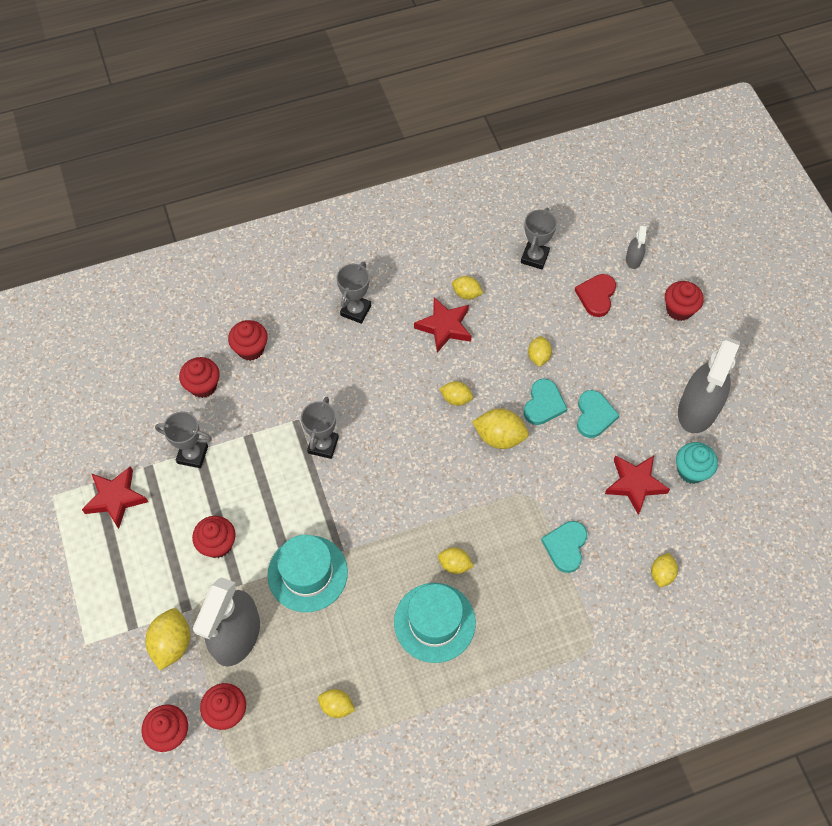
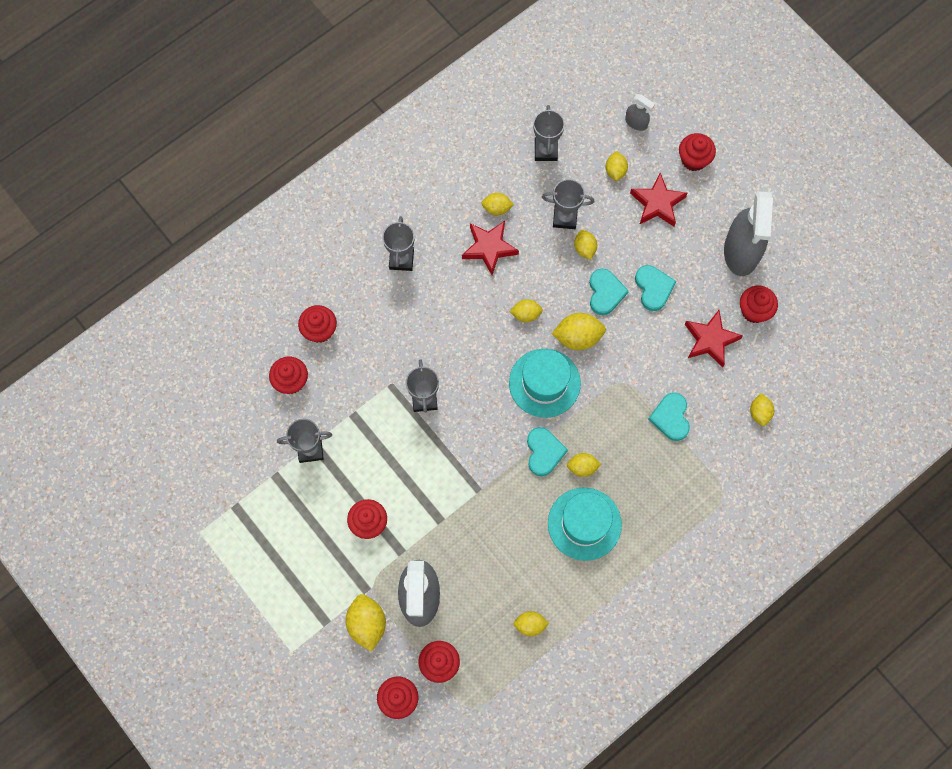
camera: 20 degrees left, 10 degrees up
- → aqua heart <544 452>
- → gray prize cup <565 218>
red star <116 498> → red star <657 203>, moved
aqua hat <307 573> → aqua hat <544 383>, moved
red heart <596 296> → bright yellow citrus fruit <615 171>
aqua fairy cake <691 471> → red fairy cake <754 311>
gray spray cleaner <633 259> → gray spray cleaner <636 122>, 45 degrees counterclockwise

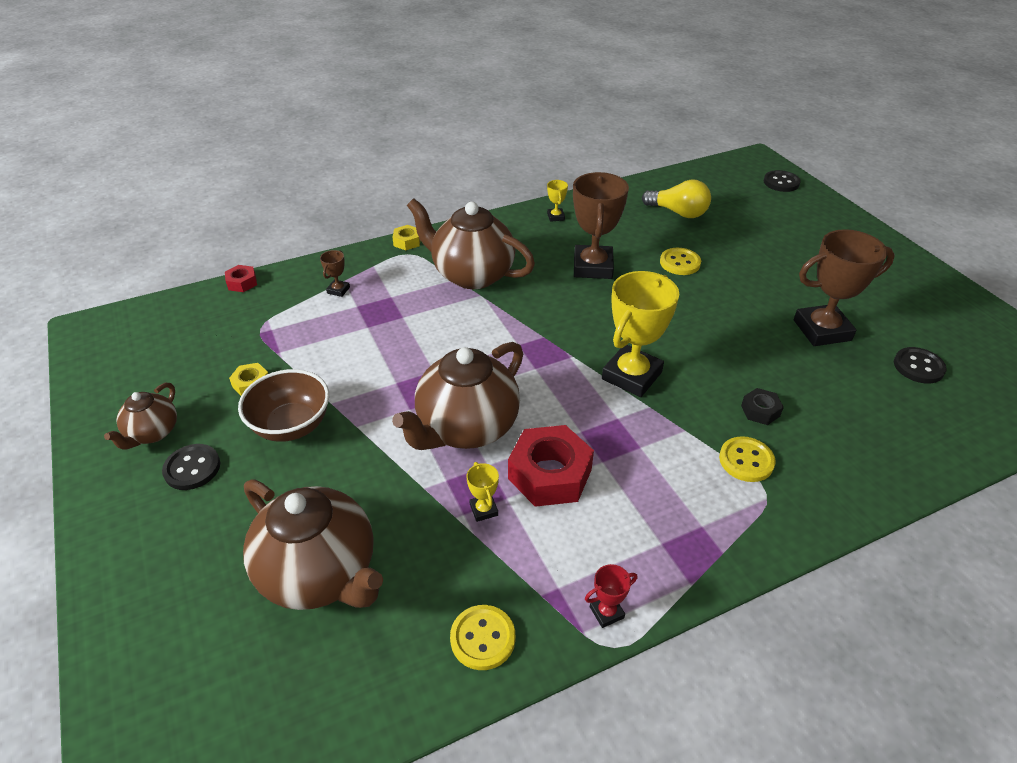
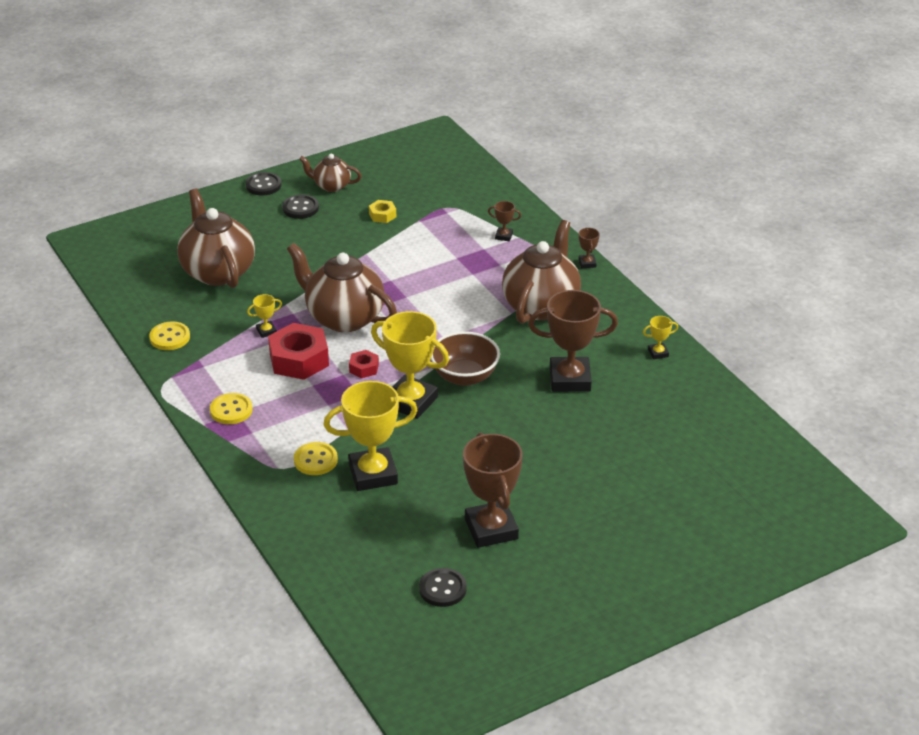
camera: 85 degrees right, 5 degrees down
red prize cup <606 612> → -
bright yellow lightbulb <678 213> → -
red nut <242 283> → red nut <364 368>, moved
dark brown deep dish <291 426> → dark brown deep dish <464 376>, moved
bright yellow sewing button <680 263> → bright yellow sewing button <231 410>, moved
jet-black sewing button <781 182> → jet-black sewing button <263 185>, moved
bright yellow nut <407 242> → dark brown prize cup <587 263>
jet-black nut <760 411> → bright yellow prize cup <373 474>
dark brown tea pot <320 573> → dark brown tea pot <217 272>, 120 degrees clockwise

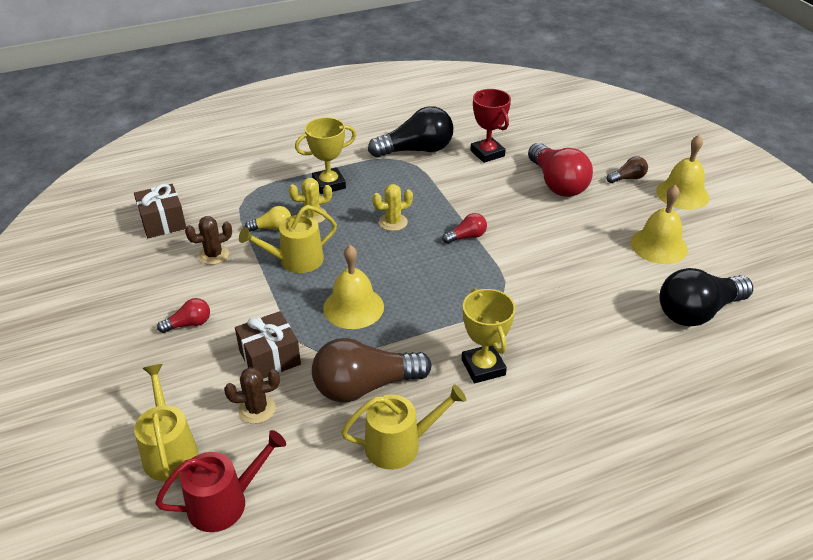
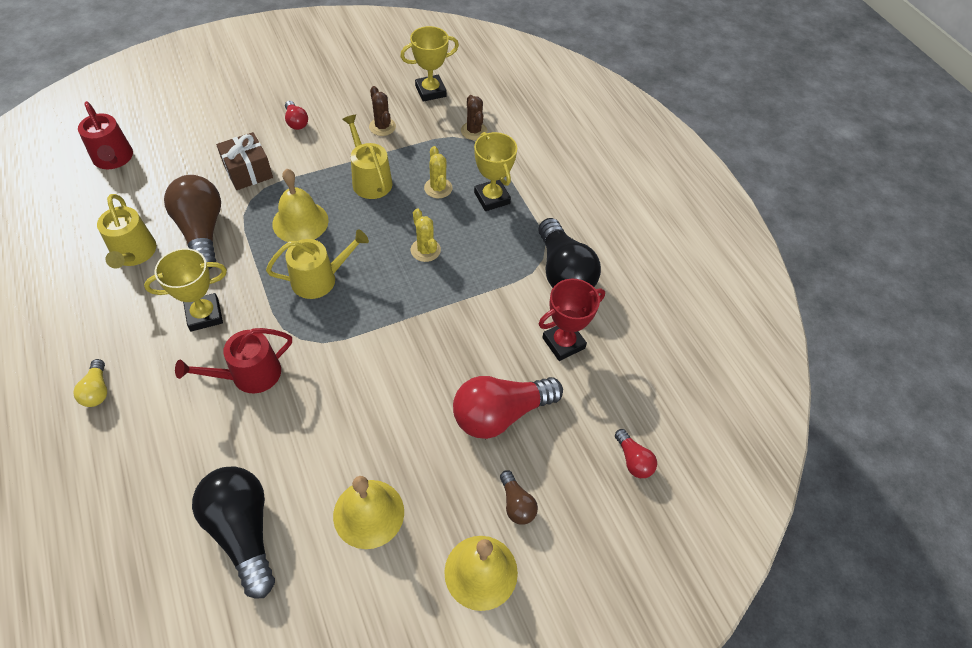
camera: 85 degrees right, 15 degrees up
- → red sprinkling can <250 375>
bright yellow sprinkling can <169 451> → bright yellow sprinkling can <319 279>, moved
dark brown saguaro cactus <257 409> → dark brown saguaro cactus <474 131>, moved
bright yellow lightbulb <272 228> → bright yellow lightbulb <97 390>, moved
red lightbulb <467 237> → red lightbulb <633 460>, moved
dark brown present <163 222> → bright yellow prize cup <430 91>

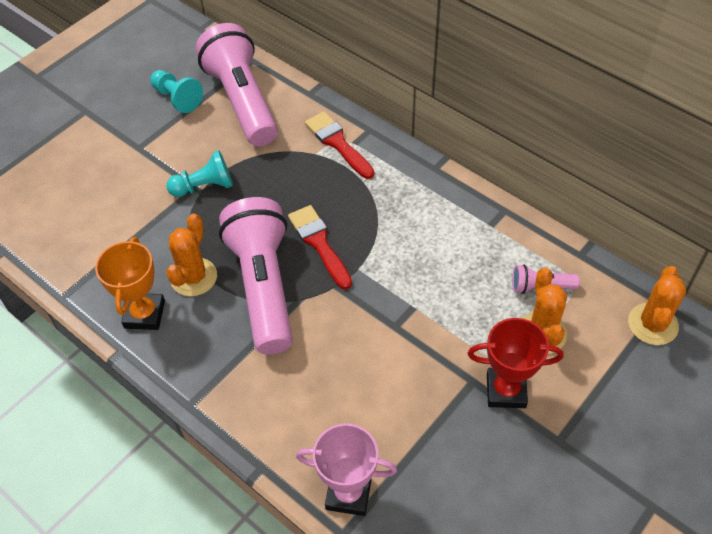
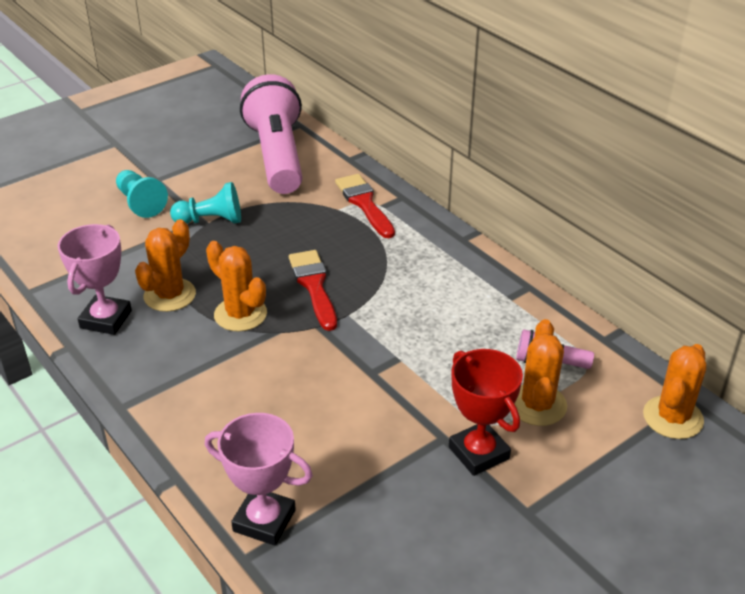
camera: 10 degrees right, 15 degrees down
aqua game pawn <177 98> → aqua game pawn <140 203>, moved
rose-pink torch <263 286> → orange-coloured saguaro cactus <240 314>
orange-coloured prize cup <145 314> → rose-pink prize cup <106 319>
red prize cup <506 390> → red prize cup <479 453>, 45 degrees clockwise

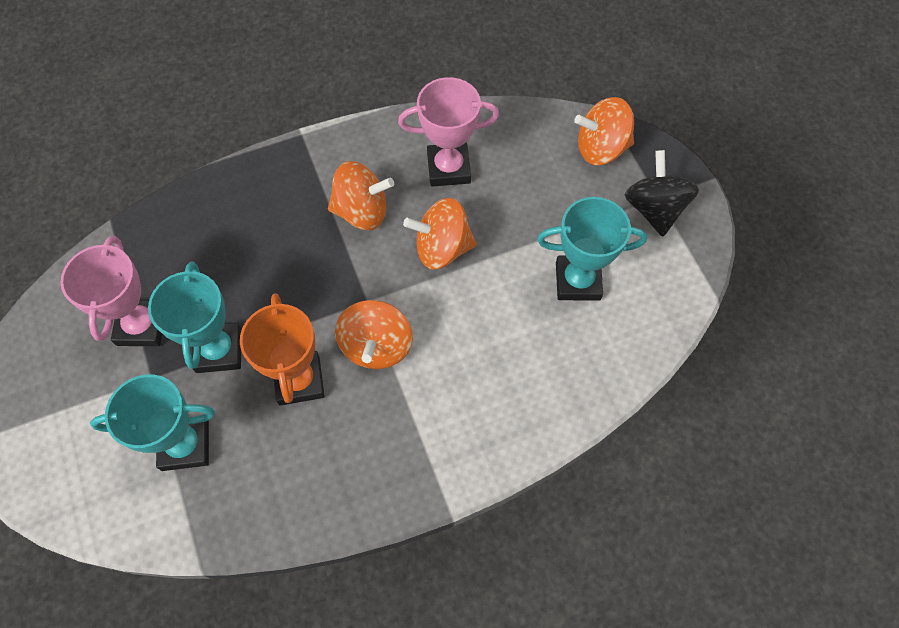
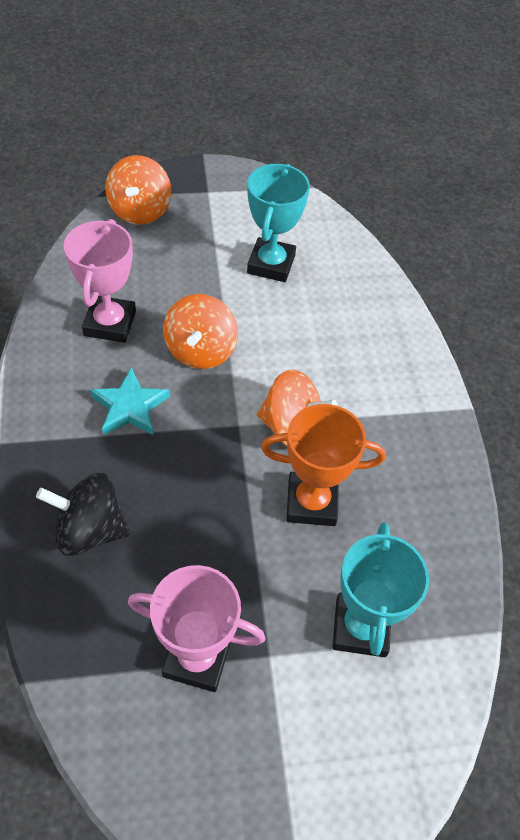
camera: 80 degrees left, 10 degrees down
aqua prize cup <219 350> → -
jet-black whirligig <654 209> → jet-black whirligig <90 530>, moved
orange-coloured whirligig <362 211> → aqua star <130 407>

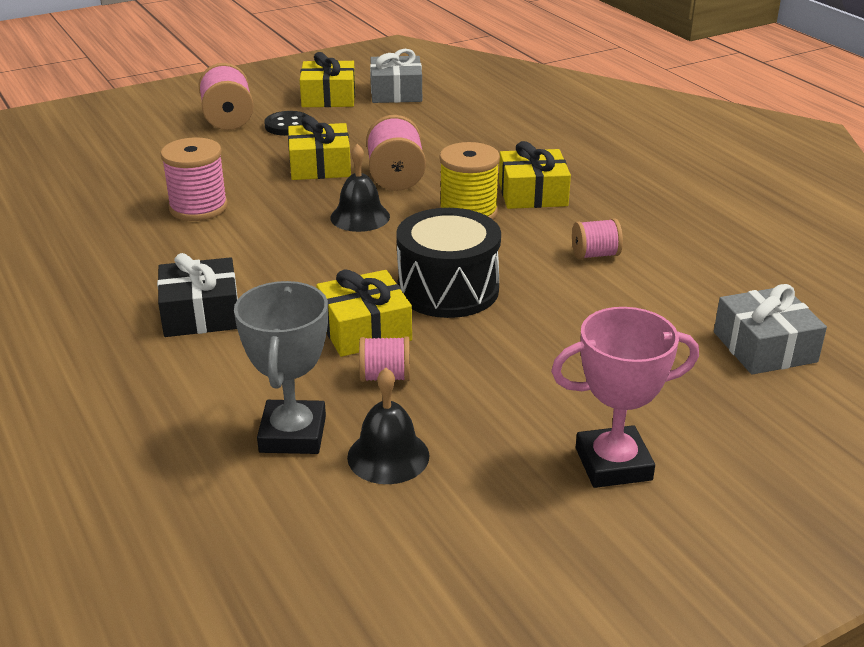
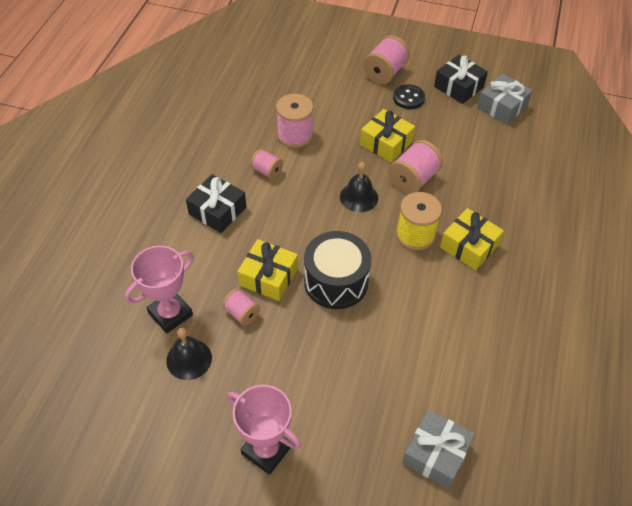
camera: 45 degrees right, 20 degrees up
rose-pink bobbin <595 255> → rose-pink bobbin <267 171>, moved
gray prize cup <292 434> → rose-pink prize cup <170 314>
bright yellow present <328 97> → jet-black present <458 87>

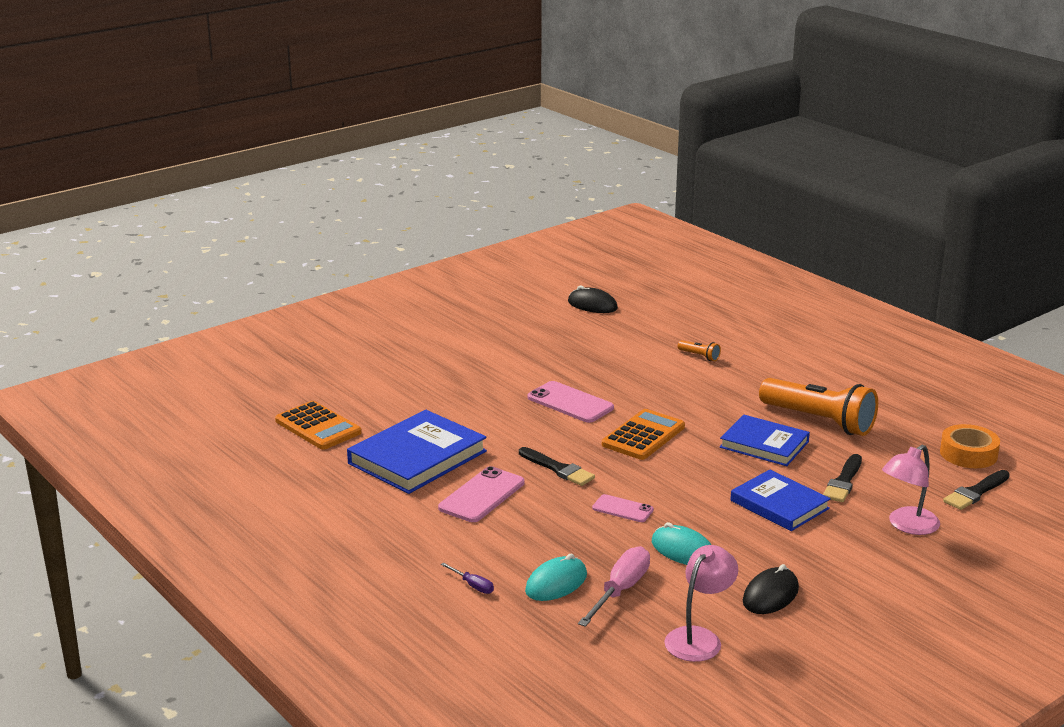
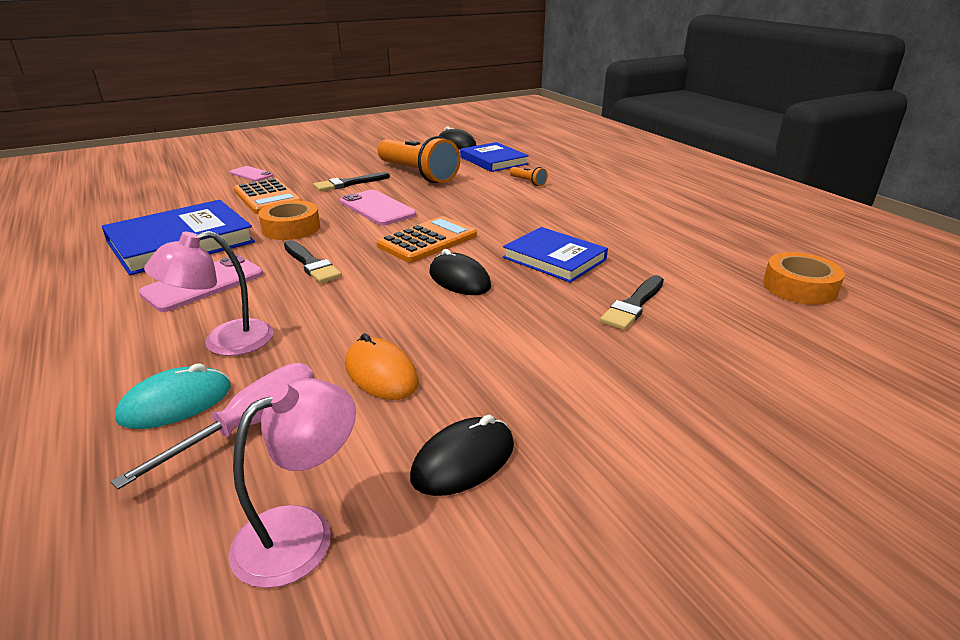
camera: 10 degrees right, 5 degrees up
violet hand screwdriver <472 585> → -
- → orange-coloured roll of tape <291 228>
- → jet-black computer mouse <459 279>
orange-coloured calculator <318 427> → orange-coloured calculator <267 197>, moved
rose-pink phone <622 509> → rose-pink phone <251 174>, moved
blue book <779 504> → blue book <493 160>, moved
orange-coloured torch <819 421> → orange-coloured torch <418 174>, moved
rose-pink desk lamp <907 526> → rose-pink desk lamp <224 342>, moved
jet-black paint brush <976 492> → jet-black paint brush <349 183>, moved
aqua computer mouse <683 550> → orange-coloured computer mouse <381 373>

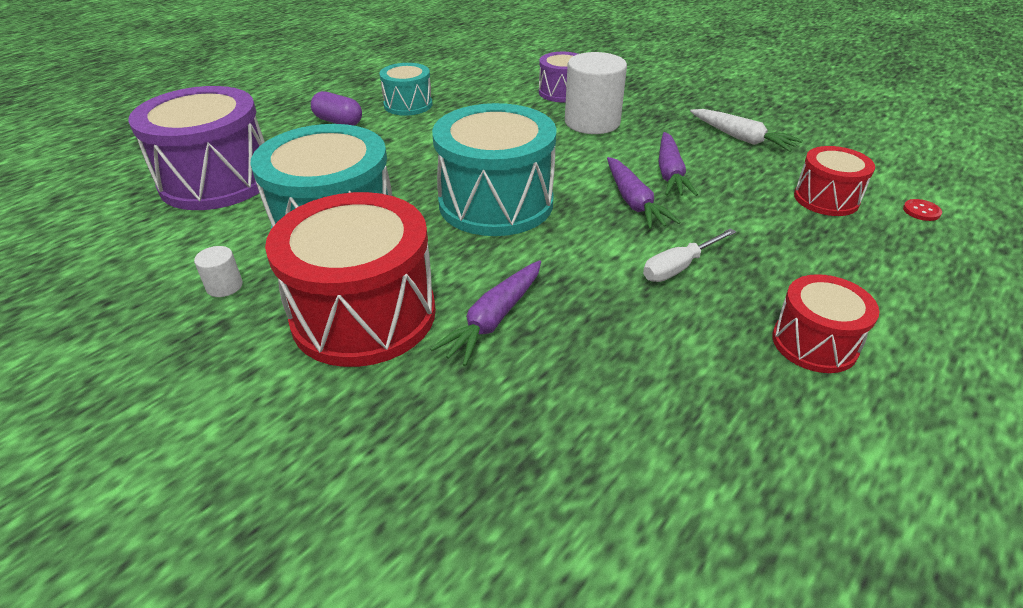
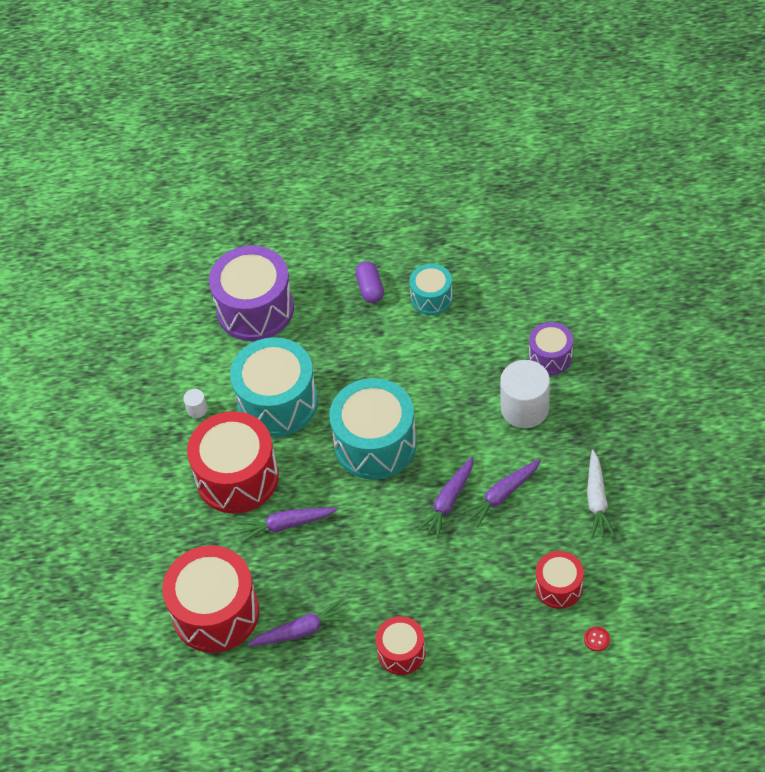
camera: 50 degrees right, 15 degrees up
pure white hand screwdriver <679 267> → -
- → red snare drum <216 612>
- → violet toy carrot <301 631>

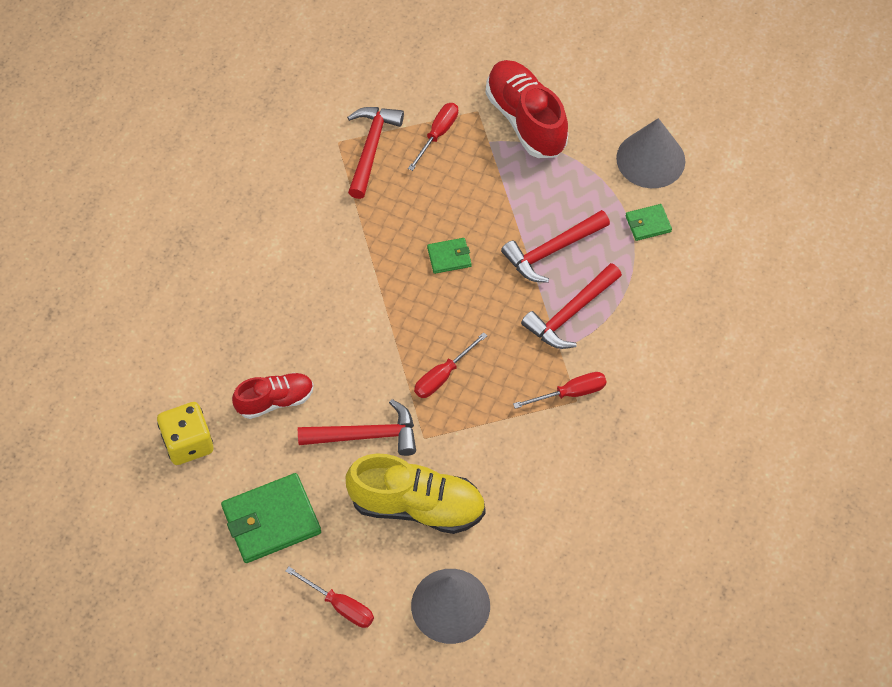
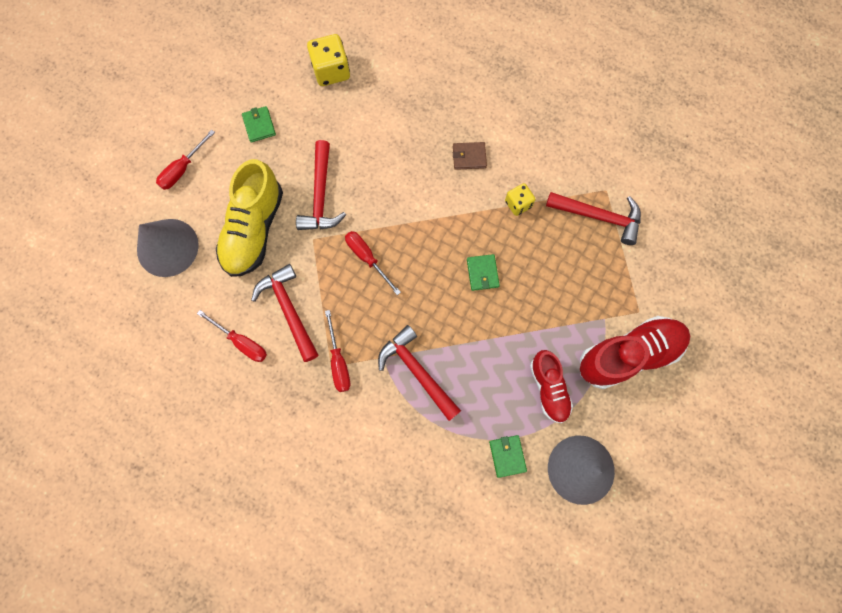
camera: 95 degrees right, 15 degrees up
- → dark brown card wallet <469 157>
- → bright yellow game die <518 204>
red sneaker <275 400> → red sneaker <548 388>, moved
red hand screwdriver <438 134> → red hand screwdriver <241 342>, moved
red carpenter's hammer <552 251> → red carpenter's hammer <288 310>, moved
green card wallet <271 520> → green card wallet <259 125>, x0.51

